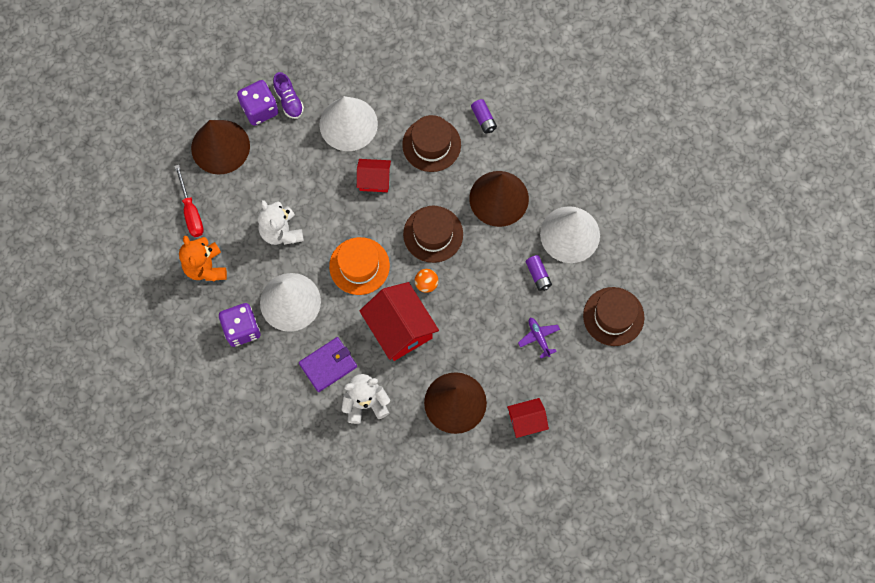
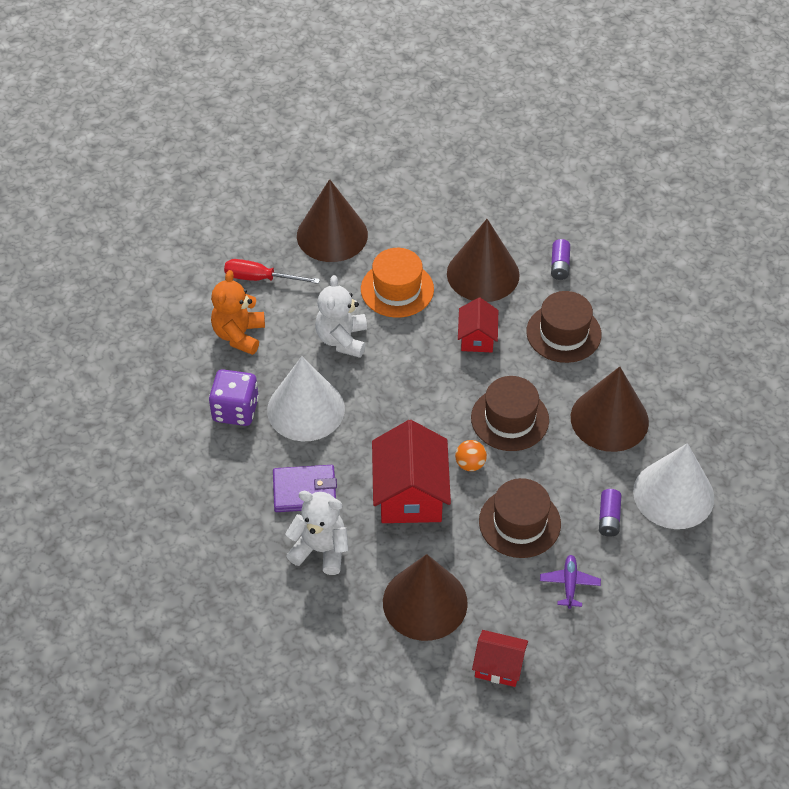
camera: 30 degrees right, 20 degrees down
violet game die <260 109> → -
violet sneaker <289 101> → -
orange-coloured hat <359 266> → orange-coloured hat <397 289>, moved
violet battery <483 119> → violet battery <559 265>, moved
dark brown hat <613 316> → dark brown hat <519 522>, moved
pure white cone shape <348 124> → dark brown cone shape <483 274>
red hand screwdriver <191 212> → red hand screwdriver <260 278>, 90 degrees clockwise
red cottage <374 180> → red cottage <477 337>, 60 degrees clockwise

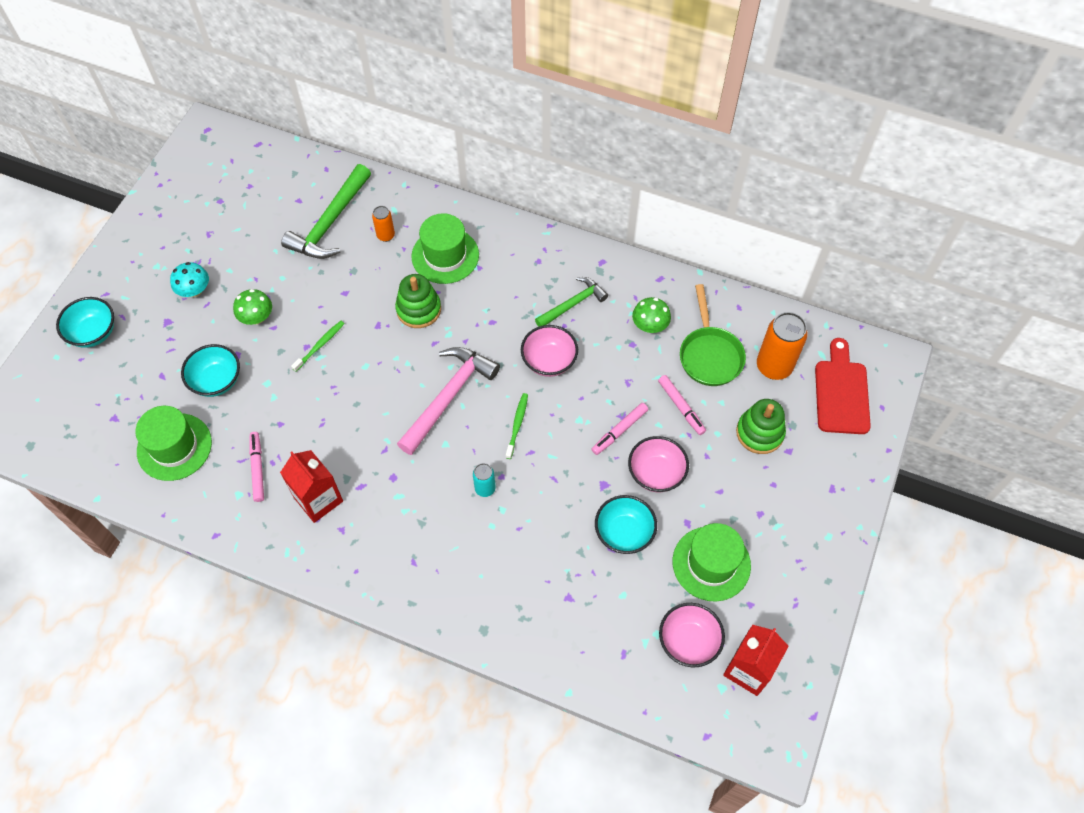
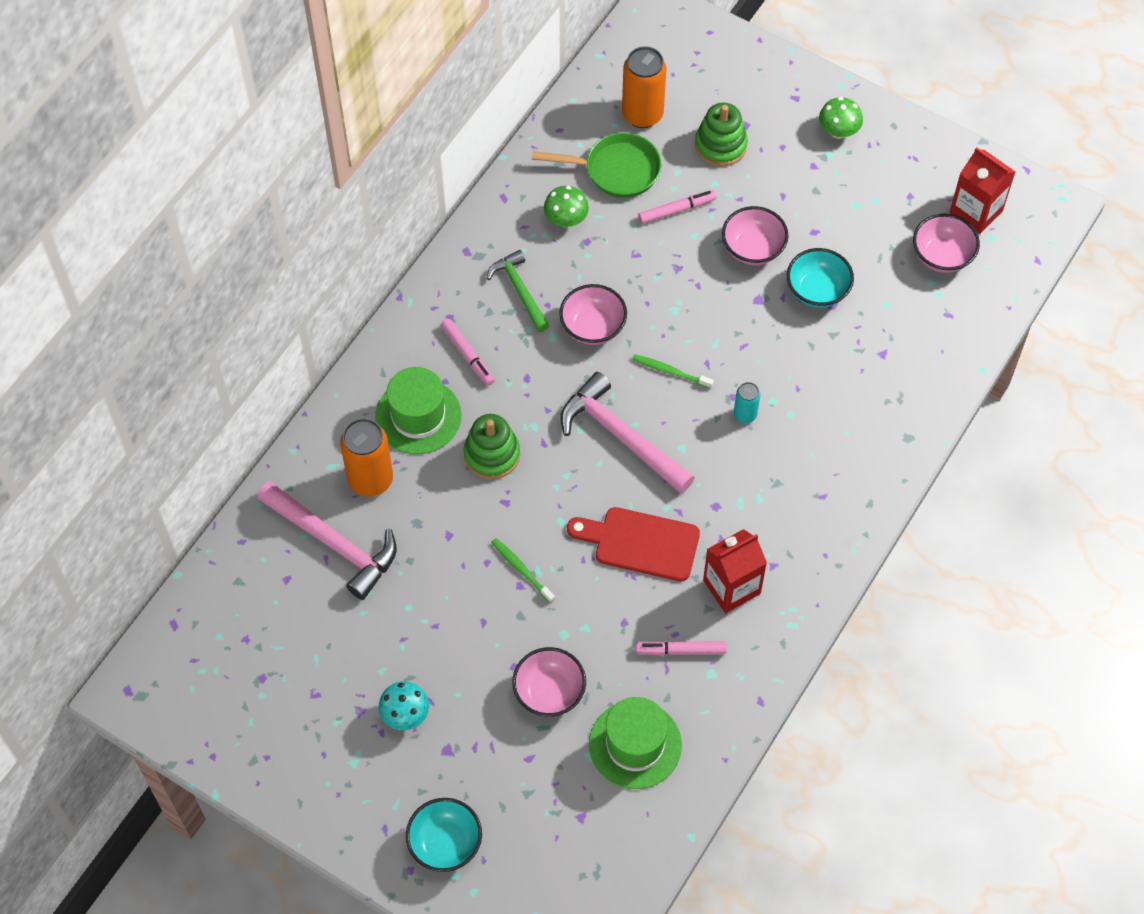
camera: 80 degrees left, 0 degrees up
green hat <711 563> → -
green toadstool <257 317> → green toadstool <838 131>, moved
rose-pink felt pen <619 431> → rose-pink felt pen <468 355>, moved
red bread board <841 392> → red bread board <640 543>, moved
aqua deep dish <216 381> → rose-pink deep dish <549 692>
green carpenter's hammer <330 223> → rose-pink carpenter's hammer <334 543>
orange-coloured tin <386 235> → orange-coloured tin <370 480>, x1.90

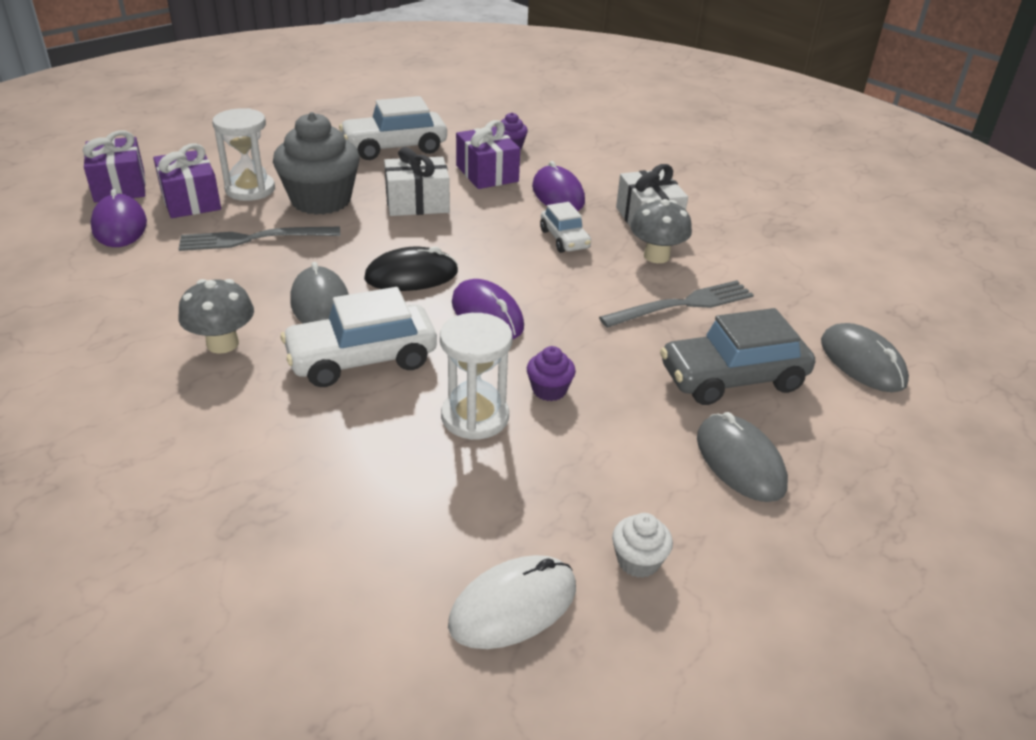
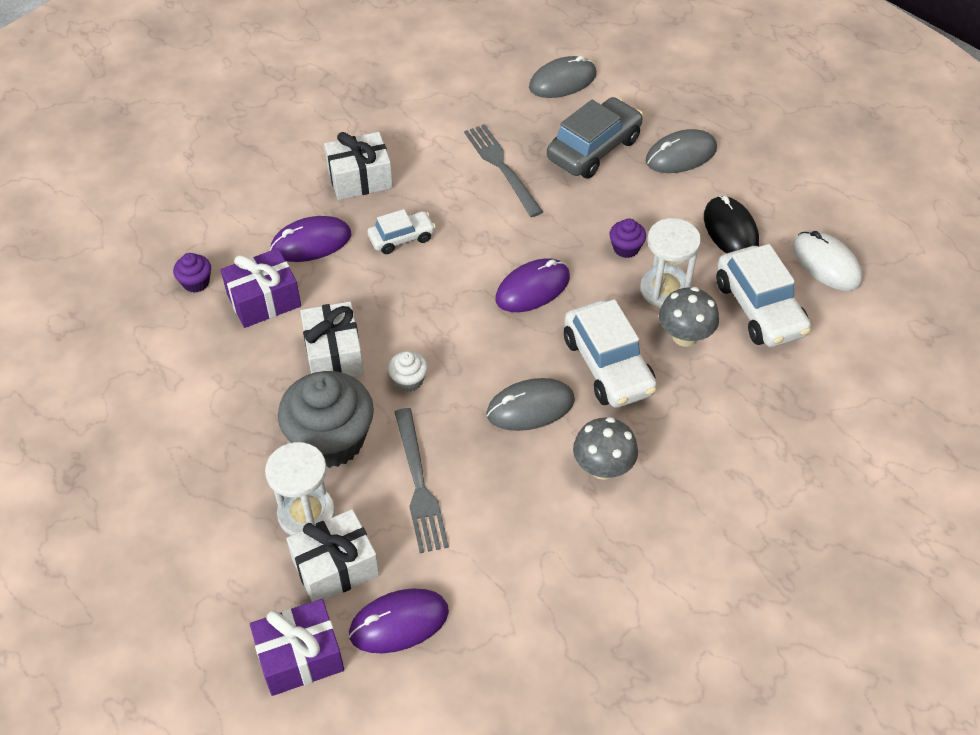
camera: 90 degrees left, 15 degrees up
pure white car <394 147> → pure white car <759 308>, moved
jet-black computer mouse <411 275> → jet-black computer mouse <730 230>, moved
pure white fairy cake <638 561> → pure white fairy cake <409 380>, moved
gray toadstool <656 256> → gray toadstool <684 336>, moved
violet present <191 200> → pure white present <335 567>
gray car <732 378> → gray car <594 149>, 120 degrees counterclockwise

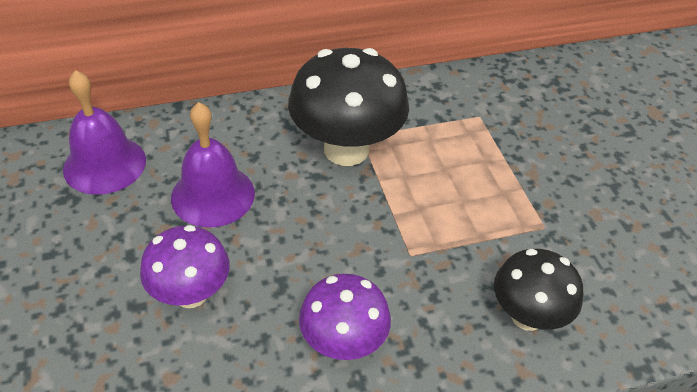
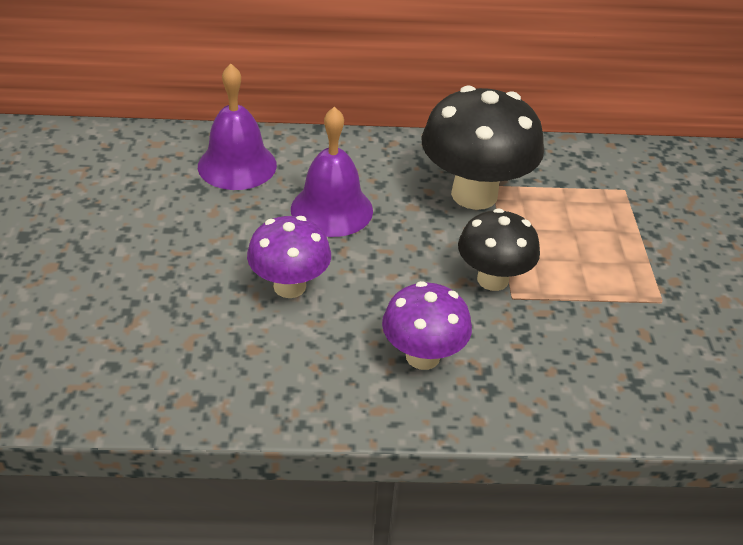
camera: 15 degrees right, 5 degrees down
jet-black toadstool <527 316> → jet-black toadstool <492 279>, moved

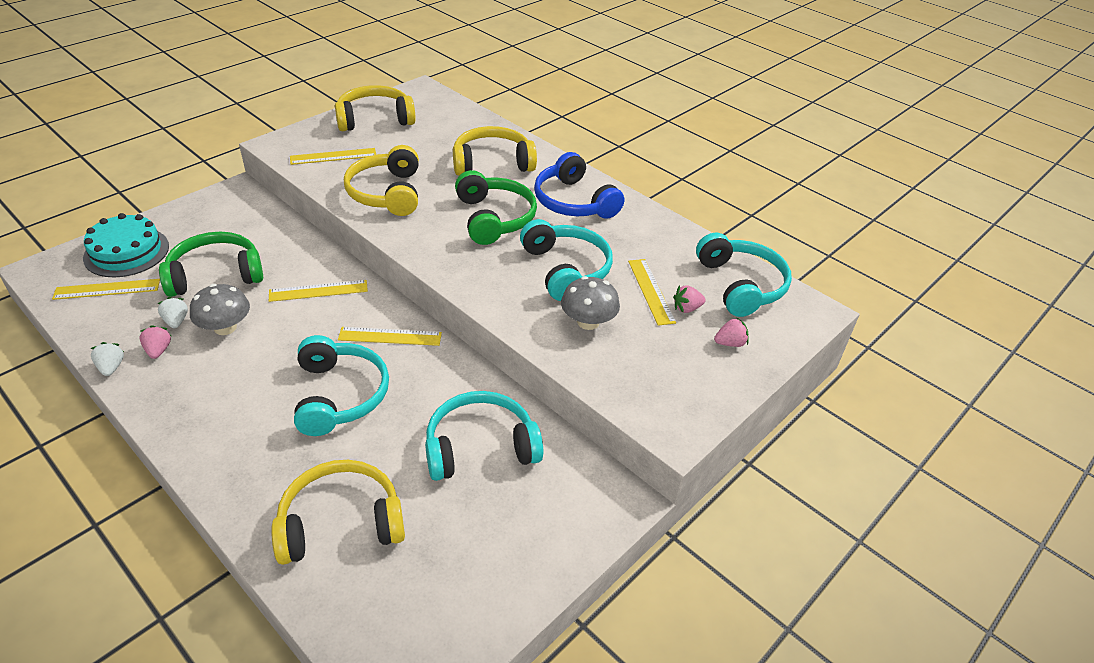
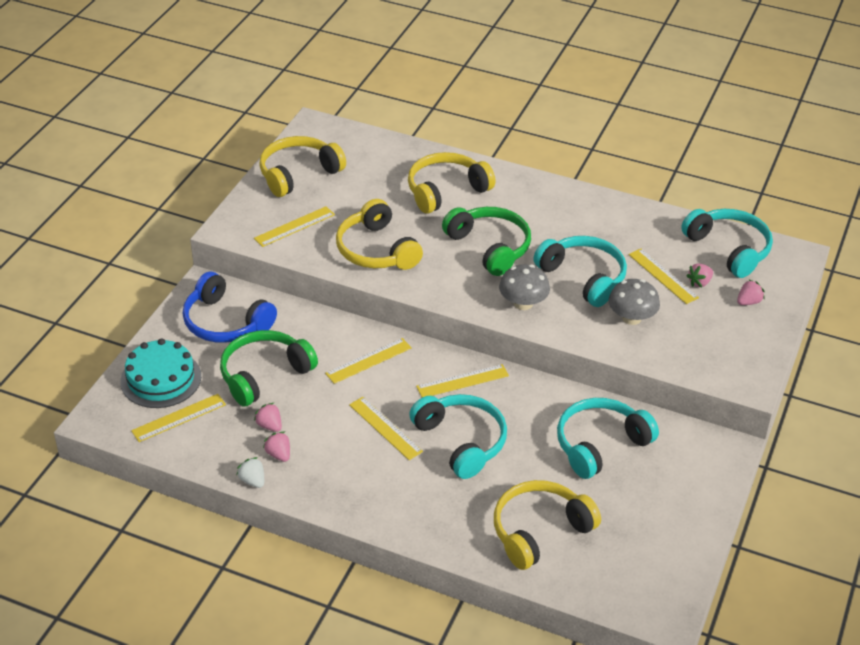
camera: 20 degrees left, 0 degrees up
- → bright yellow measuring stick <385 428>
gray toadstool <225 327> → gray toadstool <523 303>, moved
blue headset <573 202> → blue headset <225 322>, moved
pure white berry <176 321> → rose-pink berry <269 426>

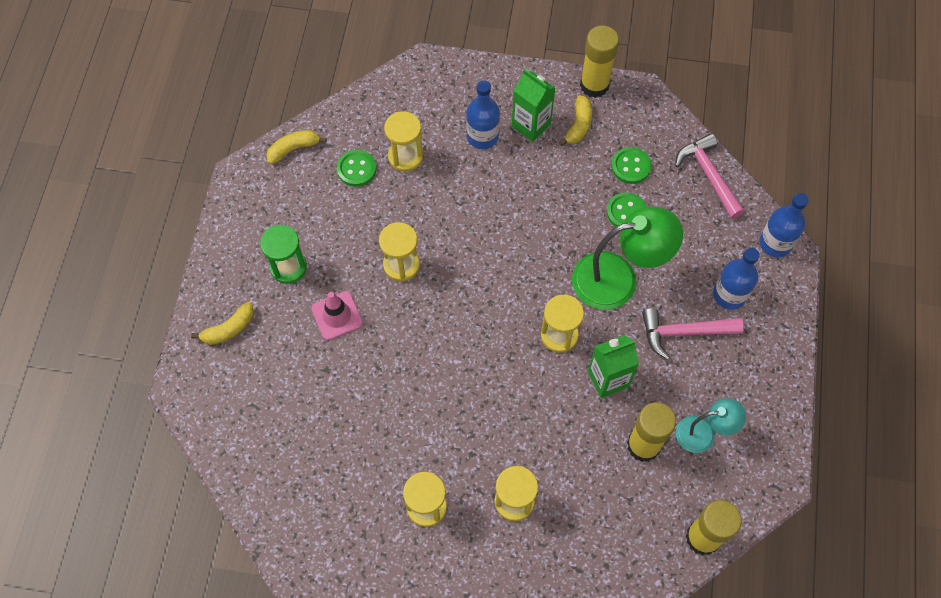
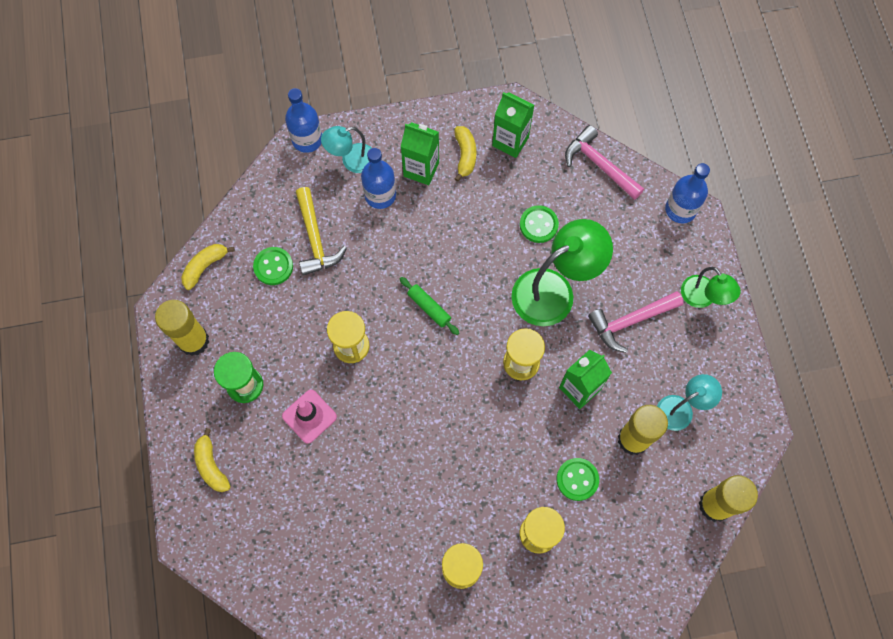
camera: 20 degrees left, 5 degrees up
- → aqua desk lamp <351 160>
- → green dough roller <429 308>
- → green carton <510 141>
- → green desk lamp <702 298>
bright yellow glue <594 85> → bright yellow glue <194 341>, moved
green sewing button <630 166> → green sewing button <577 479>, moved
blue flask <729 295> → blue flask <307 139>, moved
bright yellow hourglass <405 157> → bright yellow carpenter's hammer <315 239>
bright yellow banana <229 329> → bright yellow banana <211 465>, 120 degrees clockwise

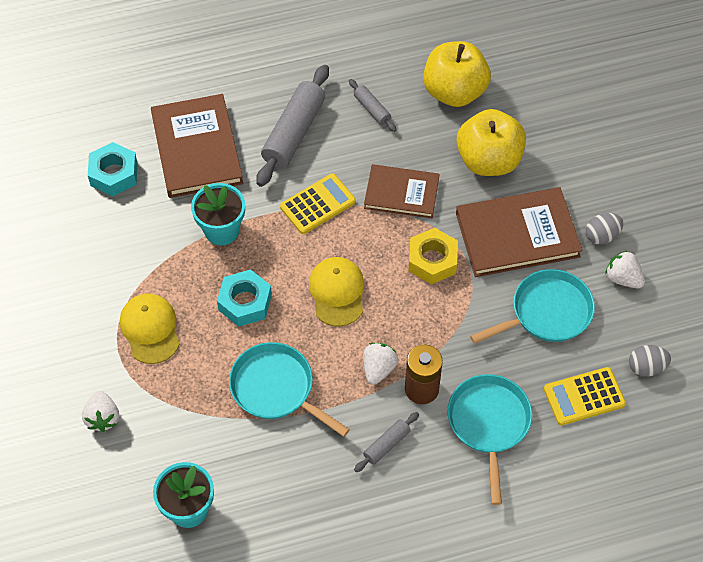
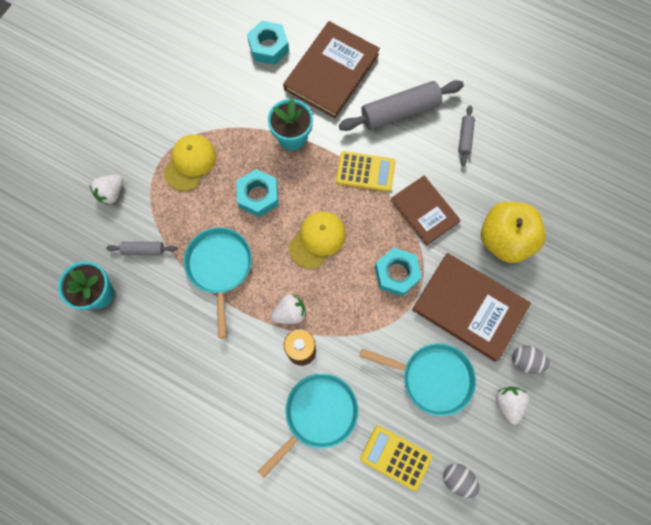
camera: 45 degrees right, 15 degrees up
bright yellow apple <454 92> → -
gray dough roller <386 445> → gray dough roller <143 250>, moved
bright yellow nut <432 260> → aqua nut <396 274>

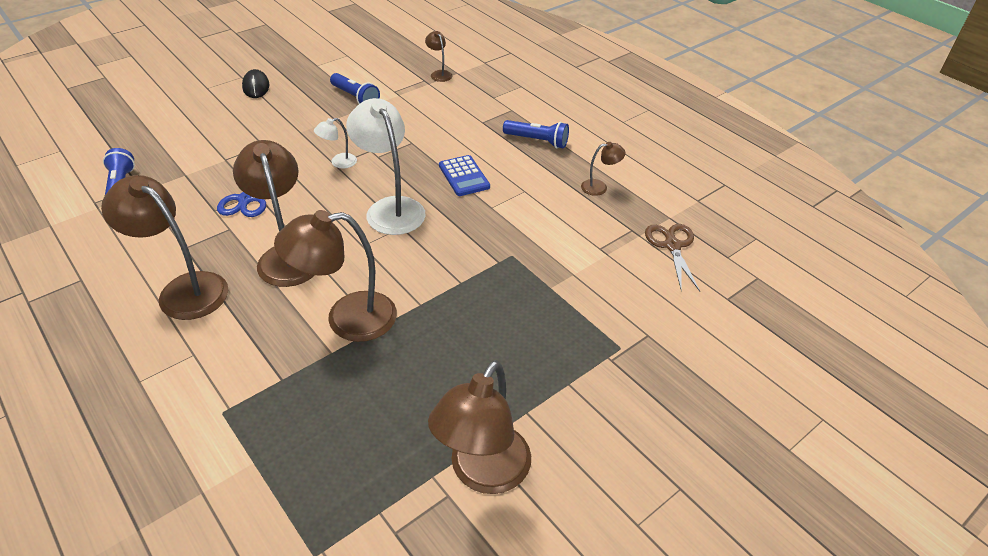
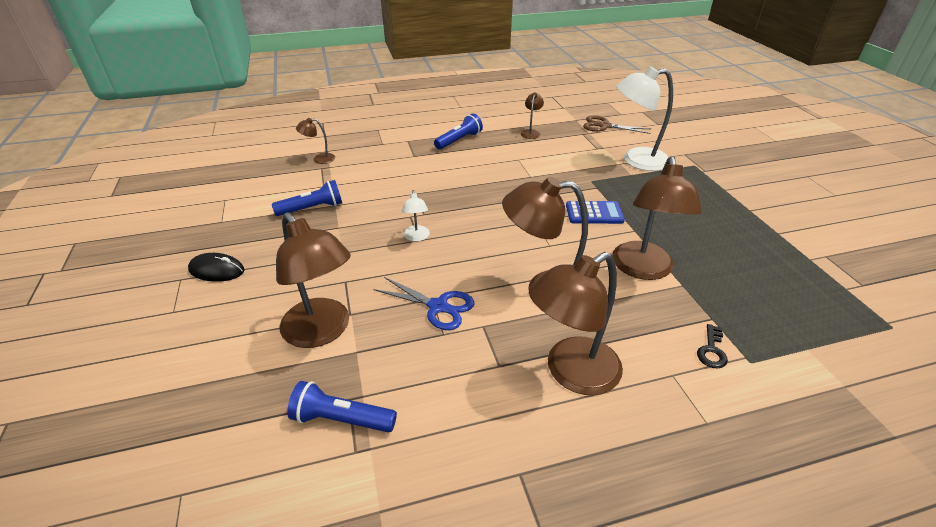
camera: 65 degrees left, 5 degrees down
- → jet-black key <711 350>
pure white desk lamp <390 208> → pure white desk lamp <636 160>, moved
dark brown desk lamp <482 473> → dark brown desk lamp <322 332>, moved
blue calculator <464 176> → blue calculator <594 213>, moved

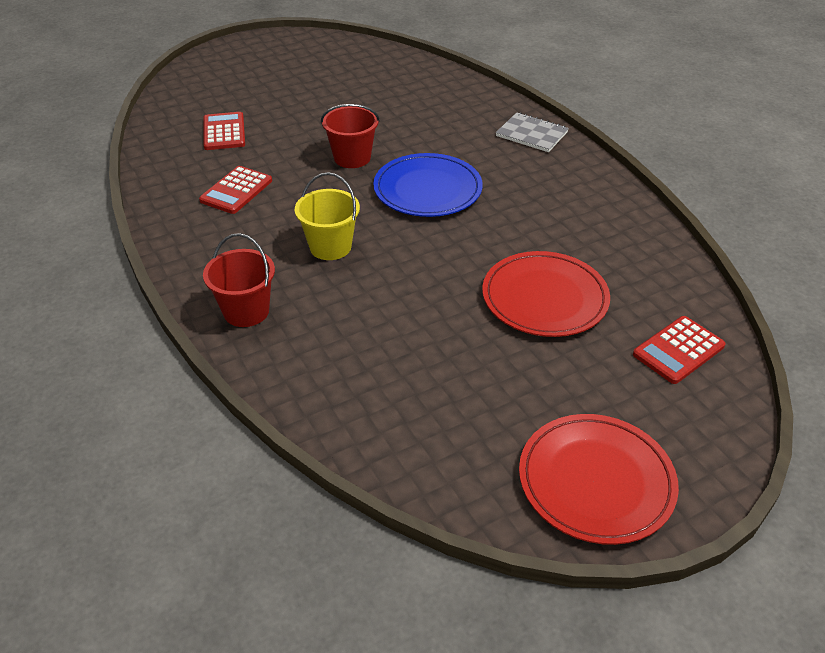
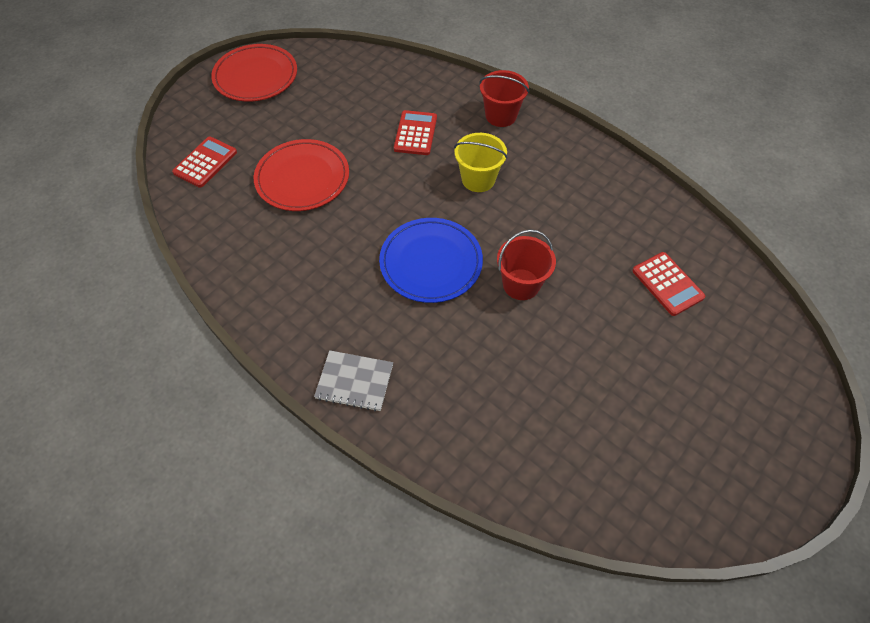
camera: 160 degrees right, 15 degrees up
red calculator <236 191> → red calculator <415 133>, moved

